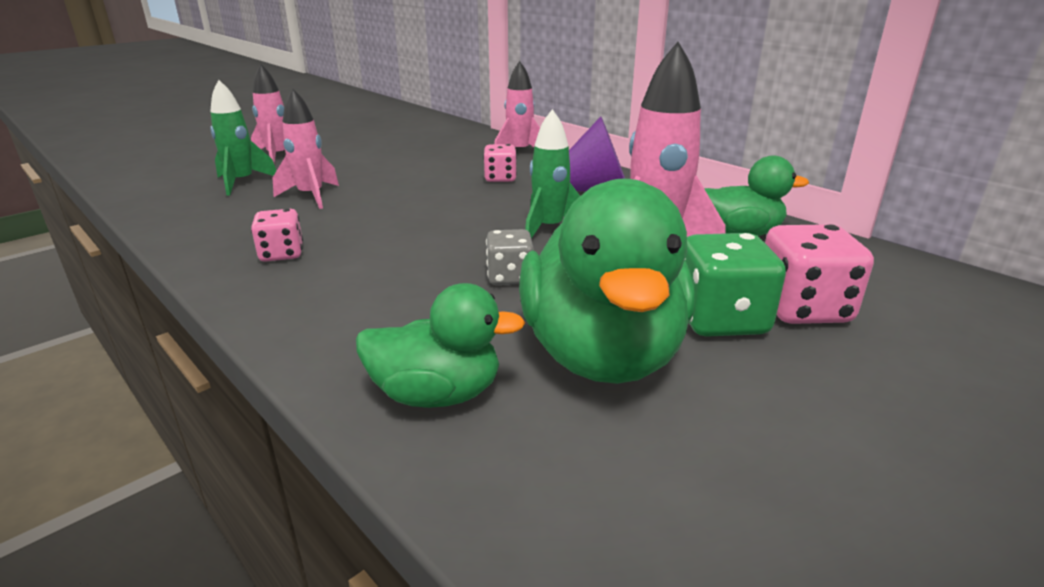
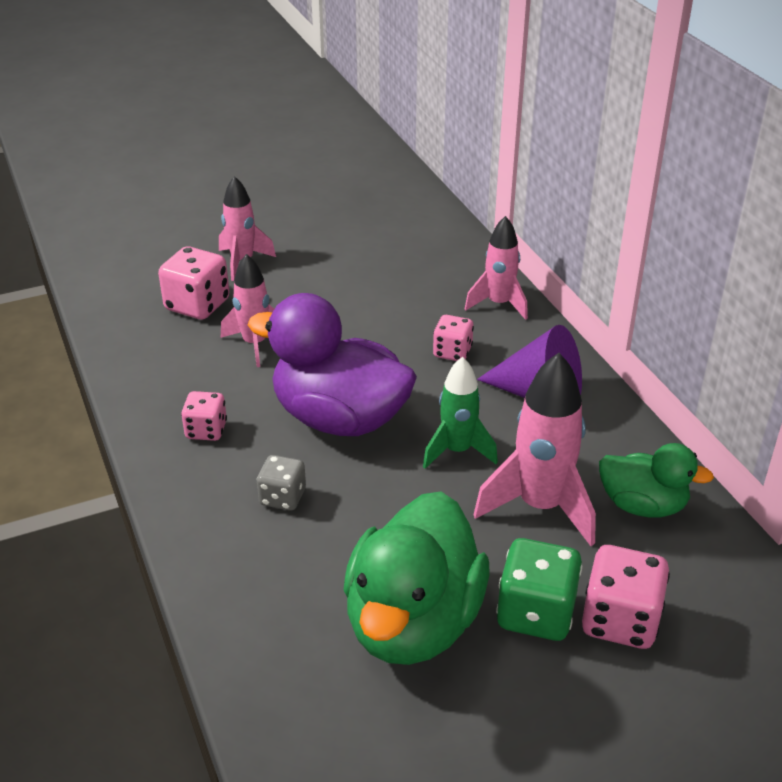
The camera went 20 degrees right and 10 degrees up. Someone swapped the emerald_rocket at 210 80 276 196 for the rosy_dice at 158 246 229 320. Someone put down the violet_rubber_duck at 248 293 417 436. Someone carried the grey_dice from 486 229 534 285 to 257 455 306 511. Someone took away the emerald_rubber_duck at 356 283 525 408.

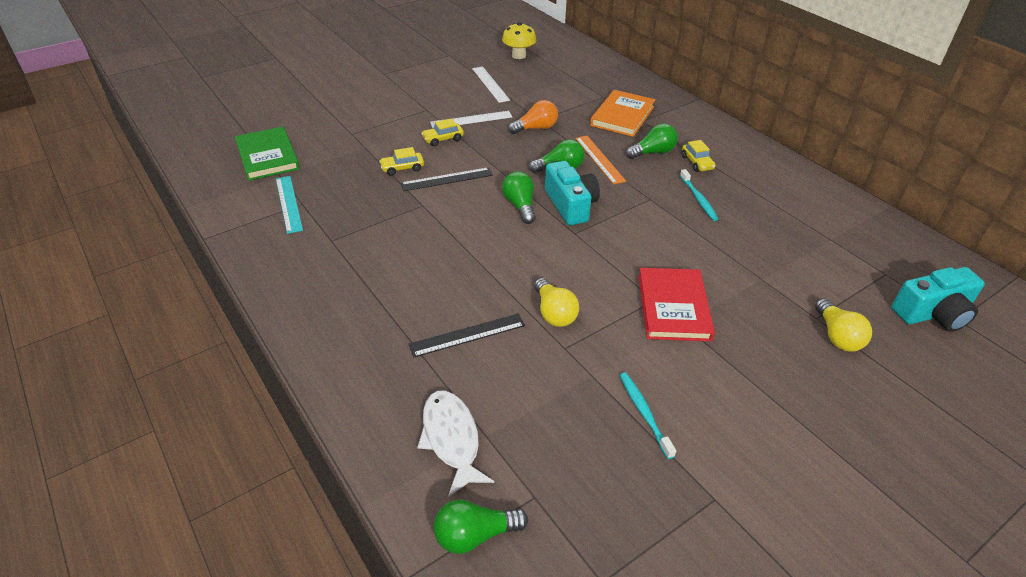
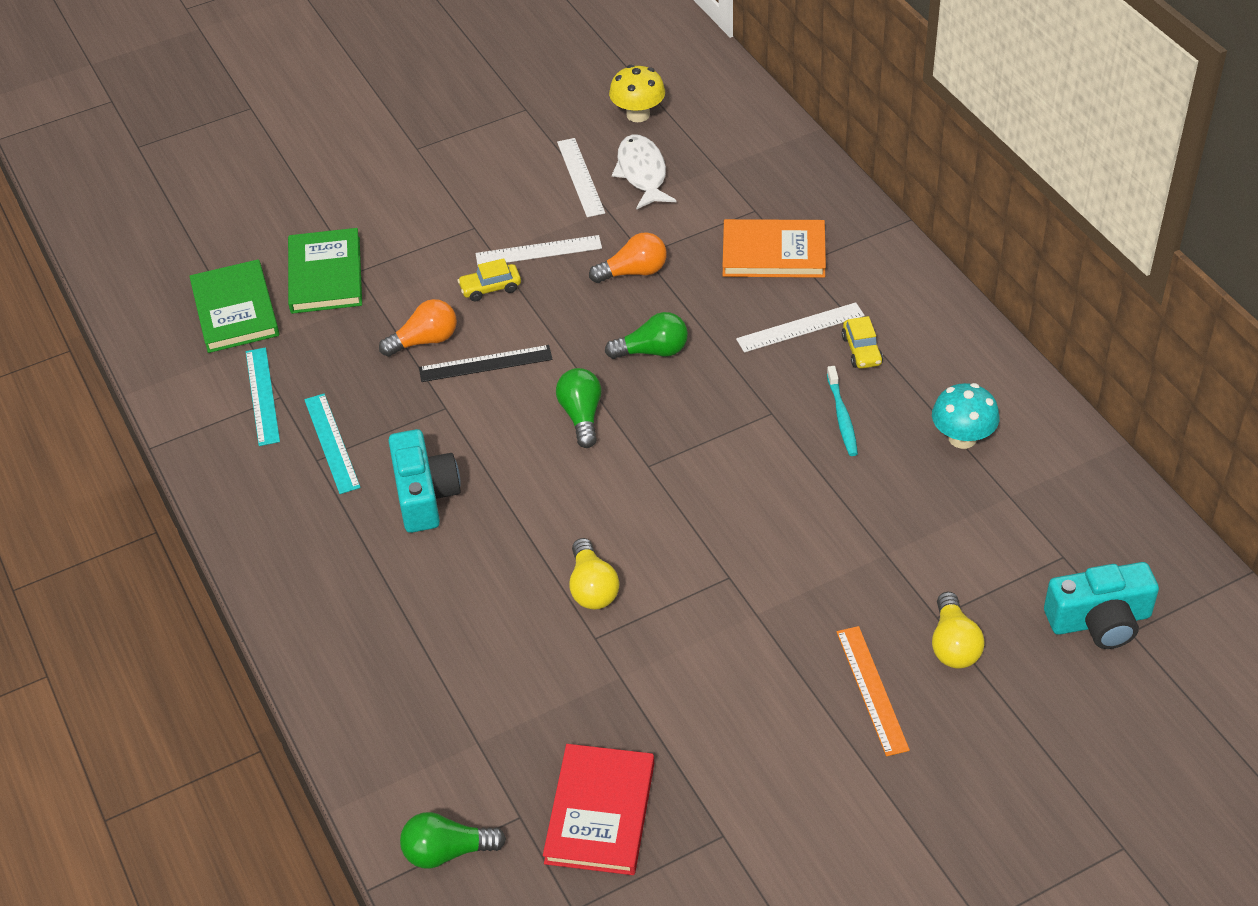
The camera went 10 degrees right and 5 degrees up. Someone put down the emerald_hardcover at 288 228 362 314. Someone put down the aqua_ruler at 304 394 361 494. Someone swapped the yellow_toy_car at 379 147 424 176 for the bright_orange_lightbulb at 379 299 457 357. Someone carried the aqua_photo_camera from 545 161 600 225 to 388 429 461 533. Someone carried the scarlet_hardcover from 638 268 715 341 to 543 744 654 875. Someone carried the pure_white_fish_figure from 417 391 494 497 to 612 135 676 210. Someone rotated the bright_orange_hardcover at 590 90 655 137 by 60 degrees clockwise. Someone swapped the emerald_lightbulb at 626 123 678 159 for the pure_white_ruler at 736 302 865 353. Someone carried the bright_orange_ruler from 575 136 626 185 to 837 626 910 756. Someone put down the aqua_toadstool at 932 383 1000 449. Someone took away the black_ruler at 408 314 525 357. Someone took away the aqua_tooth_brush at 620 372 676 459.

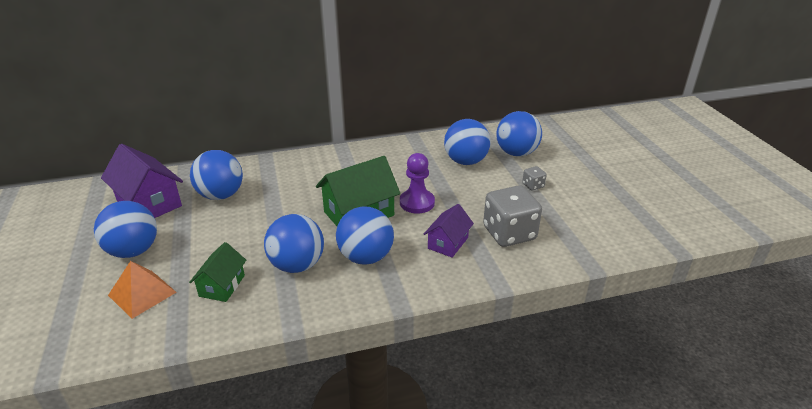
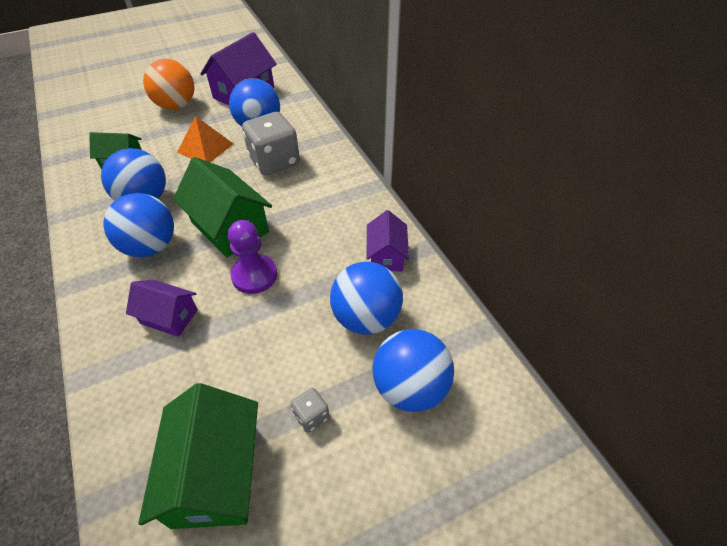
The camera went 80 degrees right and 15 degrees up. Someone put down the emerald_toy_house at 139 383 258 529. Someone repainted the blue_ball at 94 201 157 258, which became the bright_orange_ball at 143 59 194 110. Someone carried the bright_orange_pyramid from 108 261 177 319 to 177 116 233 162. Someone carried the grey_dice from 483 185 542 247 to 242 112 300 175. Someone put down the violet_toy_house at 366 210 409 271.

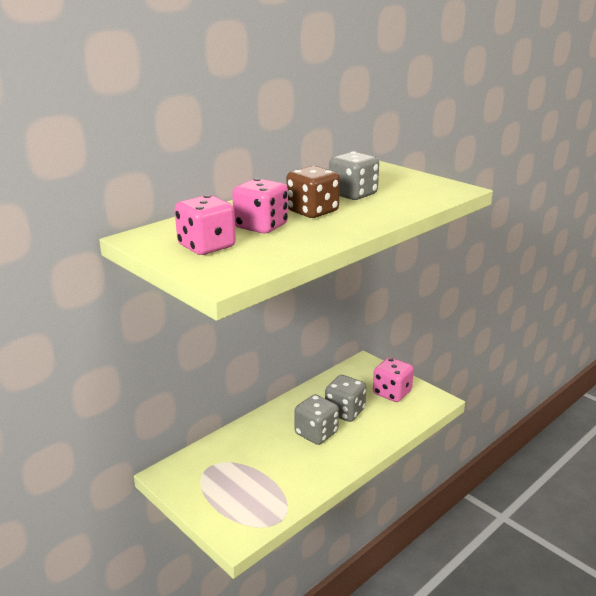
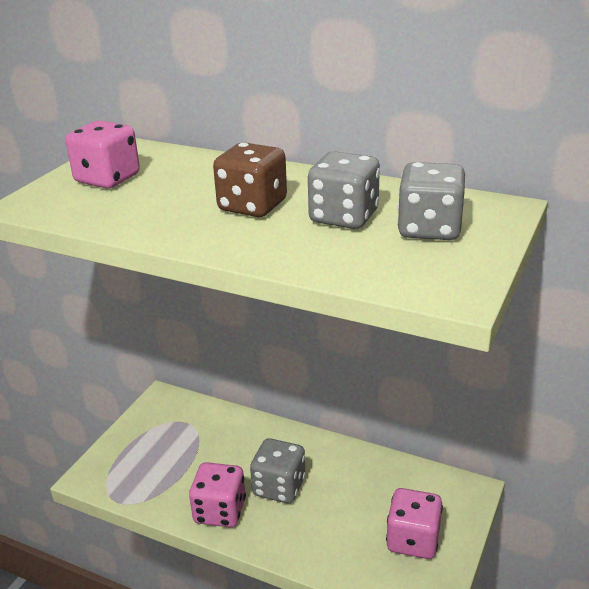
The camera went 70 degrees right and 5 degrees up. Someone carried the rosy_dice from 232 178 288 234 to 189 462 246 527. Someone carried the grey_dice from 325 375 366 422 to 397 162 465 240.

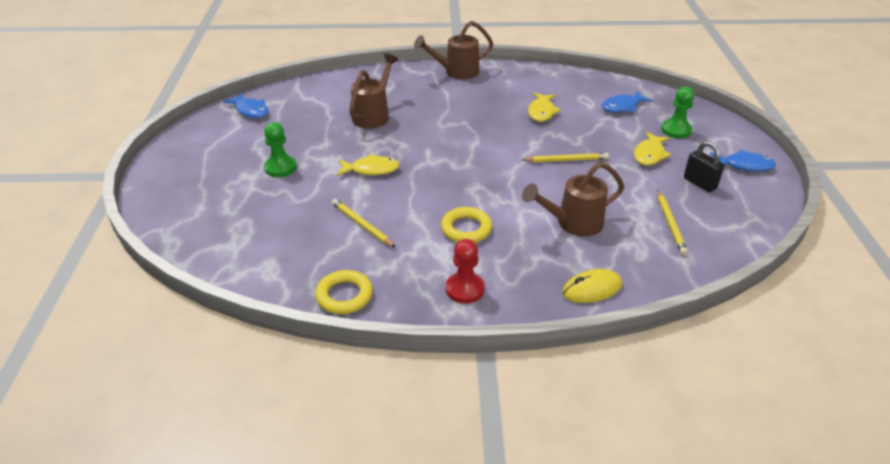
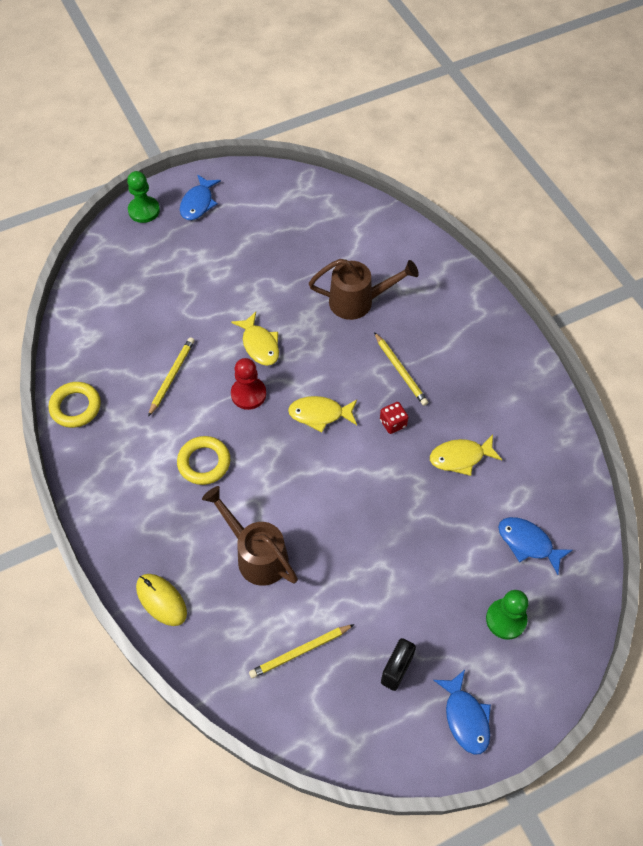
The camera went 65 degrees right and 20 degrees up. Someone carried the emerald_chess_pawn from 264 122 297 177 to 127 171 160 223. Someone carried the blue_fish_figure from 223 93 269 118 to 180 174 221 220. Someone carried the scarlet_chess_pawn from 446 239 485 304 to 231 358 266 410. Someone carried the yellow_fish_figure from 634 132 671 166 to 288 396 357 432. Someone carried the yellow_pencil from 521 153 609 162 to 374 332 428 406. Someone put down the scarlet_dice at 380 402 408 434. Someone took away the dark_brown_watering_pot at 414 21 493 79.

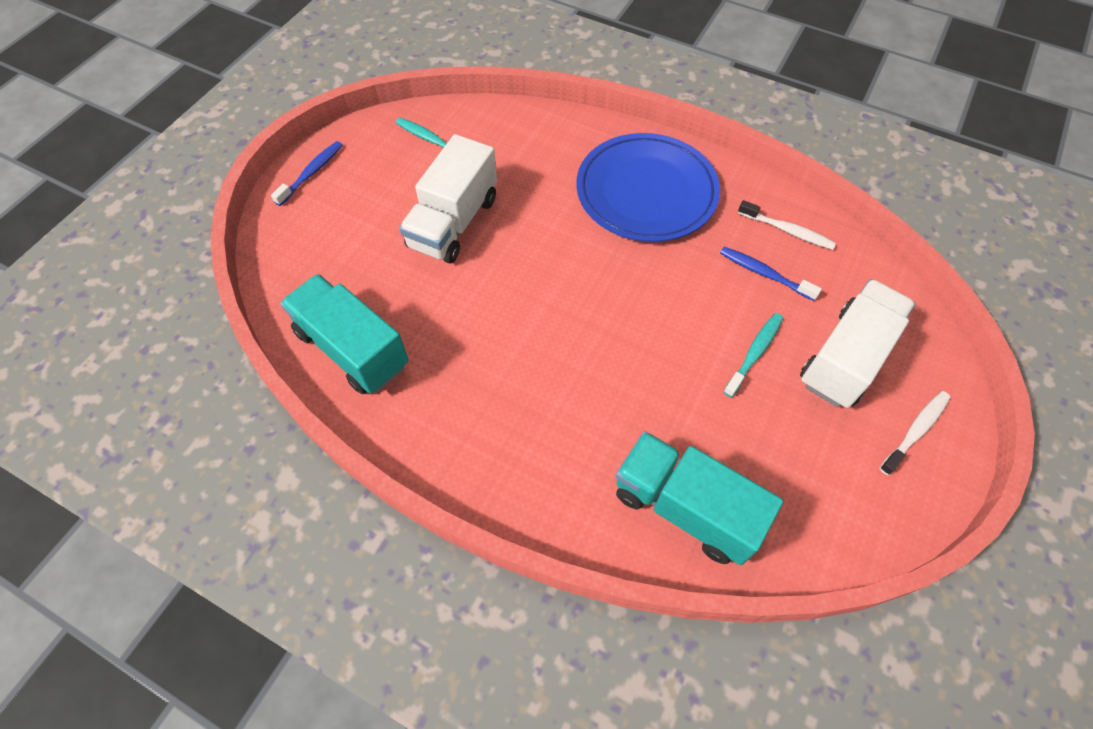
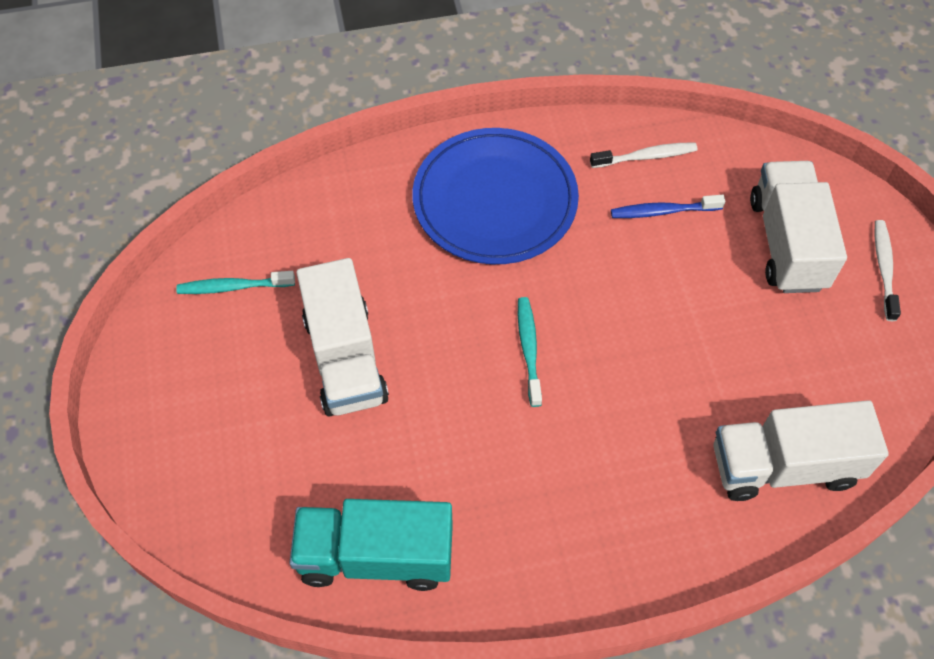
The camera went 40 degrees left and 0 degrees up. Someone carried the aqua_tooth_brush from 724 313 783 397 to 518 297 542 407. Someone repainted the aqua_toy_truck at 616 431 783 565, which became the pure_white_toy_truck at 713 400 889 501. Someone took away the blue_tooth_brush at 271 141 343 206.

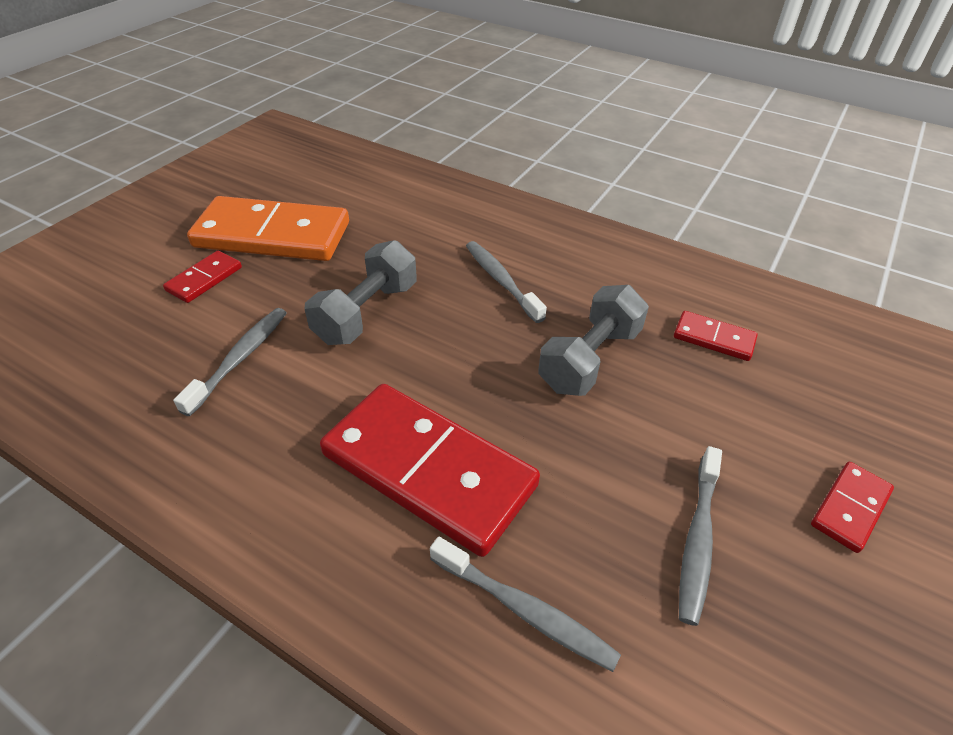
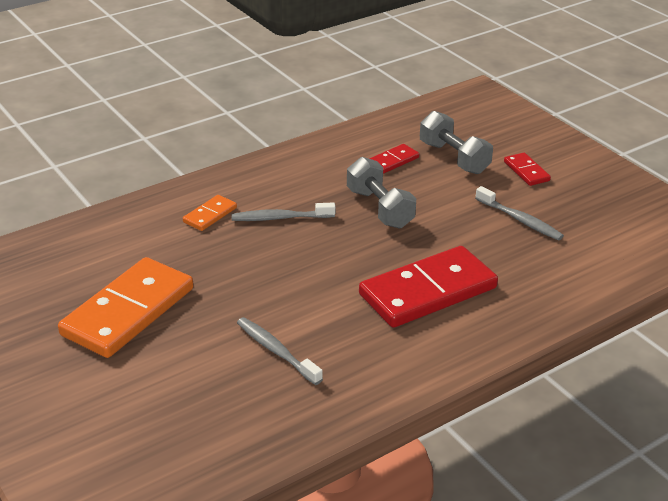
The camera went 65 degrees left and 10 degrees down. Someone put down the bright_orange_domino at 183 195 237 231. Someone carried the grey_dumbbell from 305 240 417 345 to 420 111 493 174. Someone took away the scarlet_domino at 163 251 242 303. Someone took away the grey_tooth_brush at 430 537 621 672.

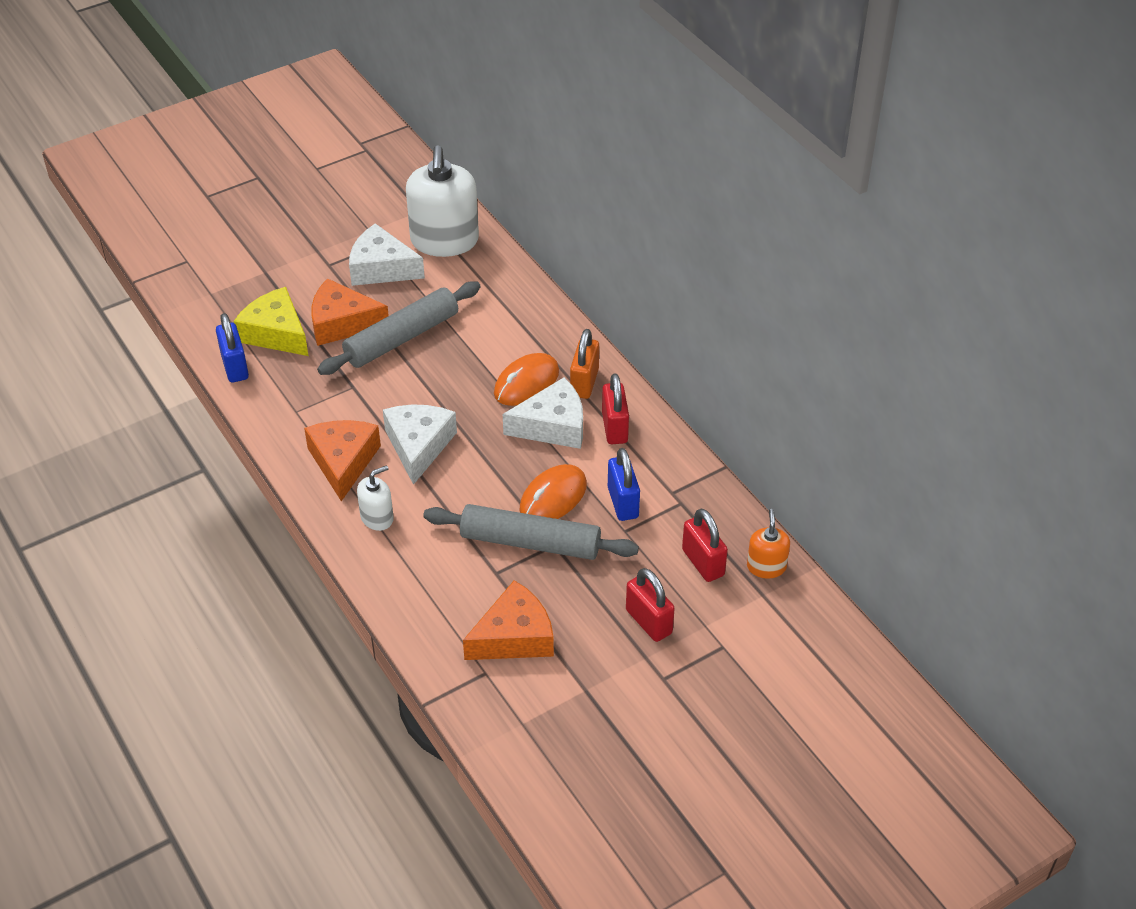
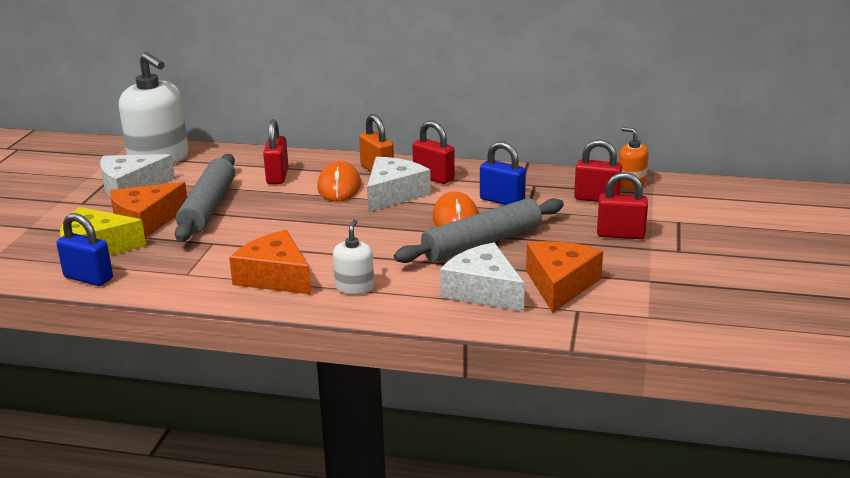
The camera went 45 degrees left and 20 degrees down. Someone put down the scarlet_padlock at 263 119 288 184. Someone carried the pure_white_cheese_wedge from 383 404 457 485 to 440 243 525 312.

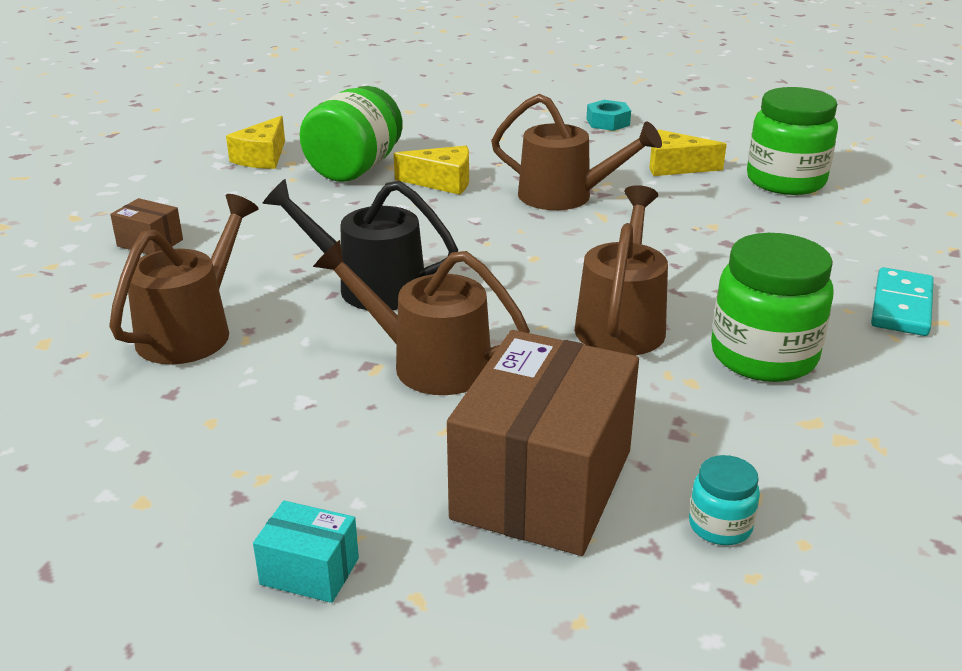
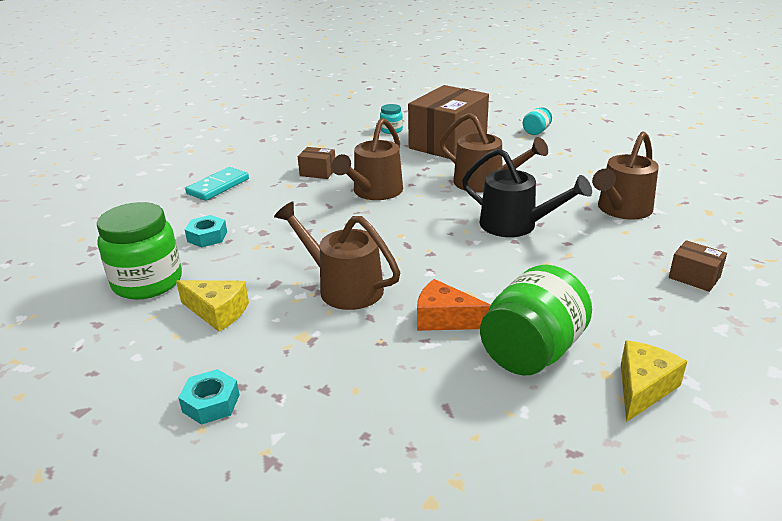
The camera went 165 degrees left and 0 degrees up. Someone put down the aqua_hex_nut at 185 215 227 248. Someone swapped the emerald_preserve_jar at 711 233 834 382 for the dark_brown_parcel at 298 147 335 179. Someone repainted the yellow_cheese_wedge at 394 146 469 195, which became the bright_orange_cheese_wedge at 417 279 491 331. Someone swapped the aqua_parcel at 253 501 359 603 for the aqua_preserve_jar at 523 107 552 135.

